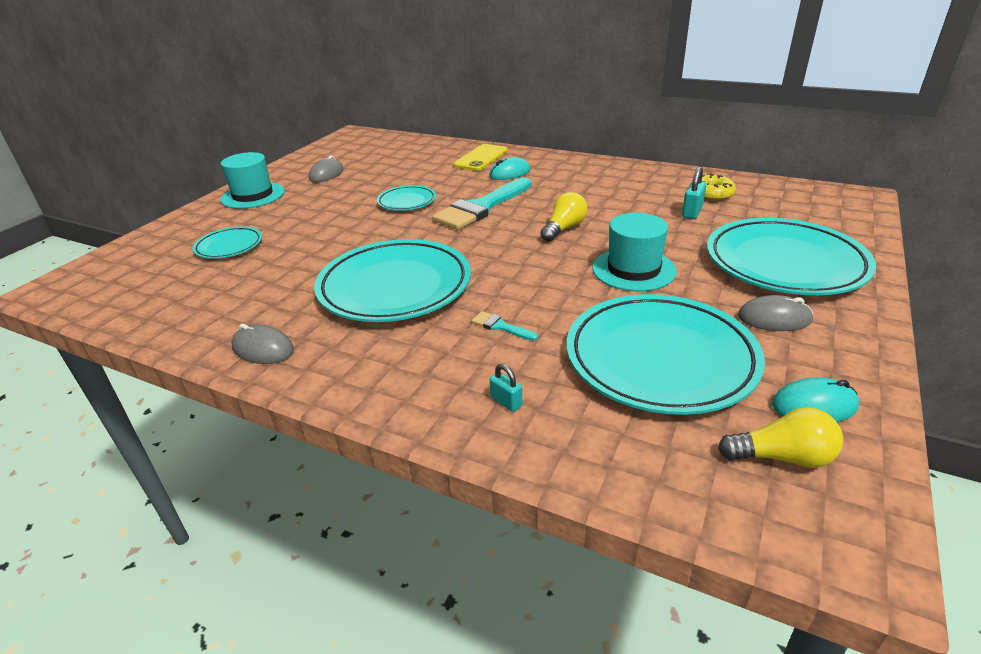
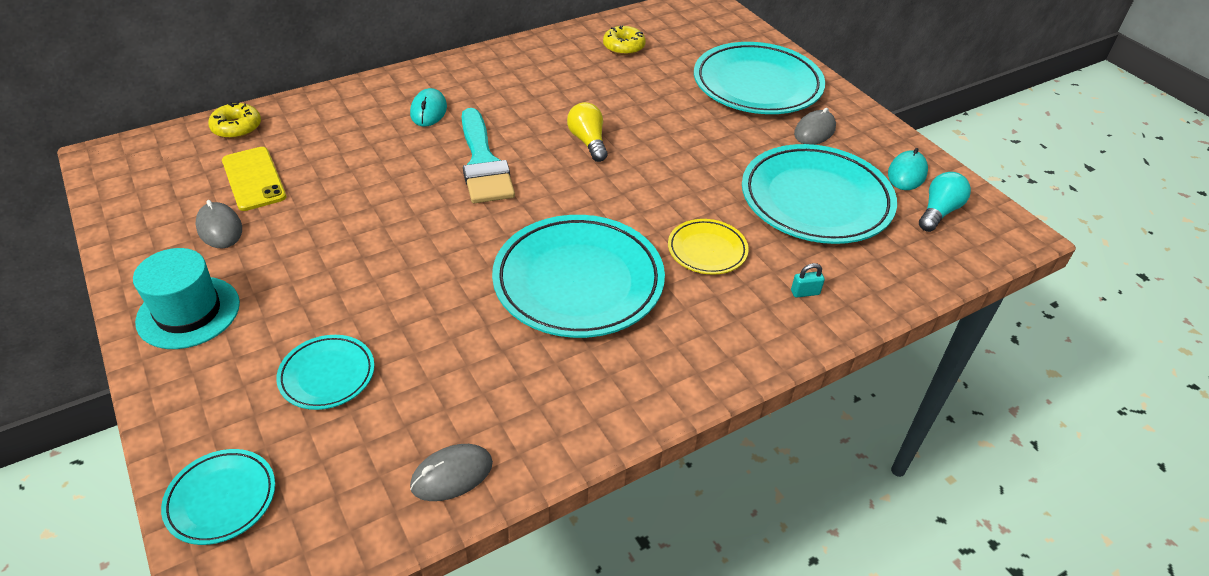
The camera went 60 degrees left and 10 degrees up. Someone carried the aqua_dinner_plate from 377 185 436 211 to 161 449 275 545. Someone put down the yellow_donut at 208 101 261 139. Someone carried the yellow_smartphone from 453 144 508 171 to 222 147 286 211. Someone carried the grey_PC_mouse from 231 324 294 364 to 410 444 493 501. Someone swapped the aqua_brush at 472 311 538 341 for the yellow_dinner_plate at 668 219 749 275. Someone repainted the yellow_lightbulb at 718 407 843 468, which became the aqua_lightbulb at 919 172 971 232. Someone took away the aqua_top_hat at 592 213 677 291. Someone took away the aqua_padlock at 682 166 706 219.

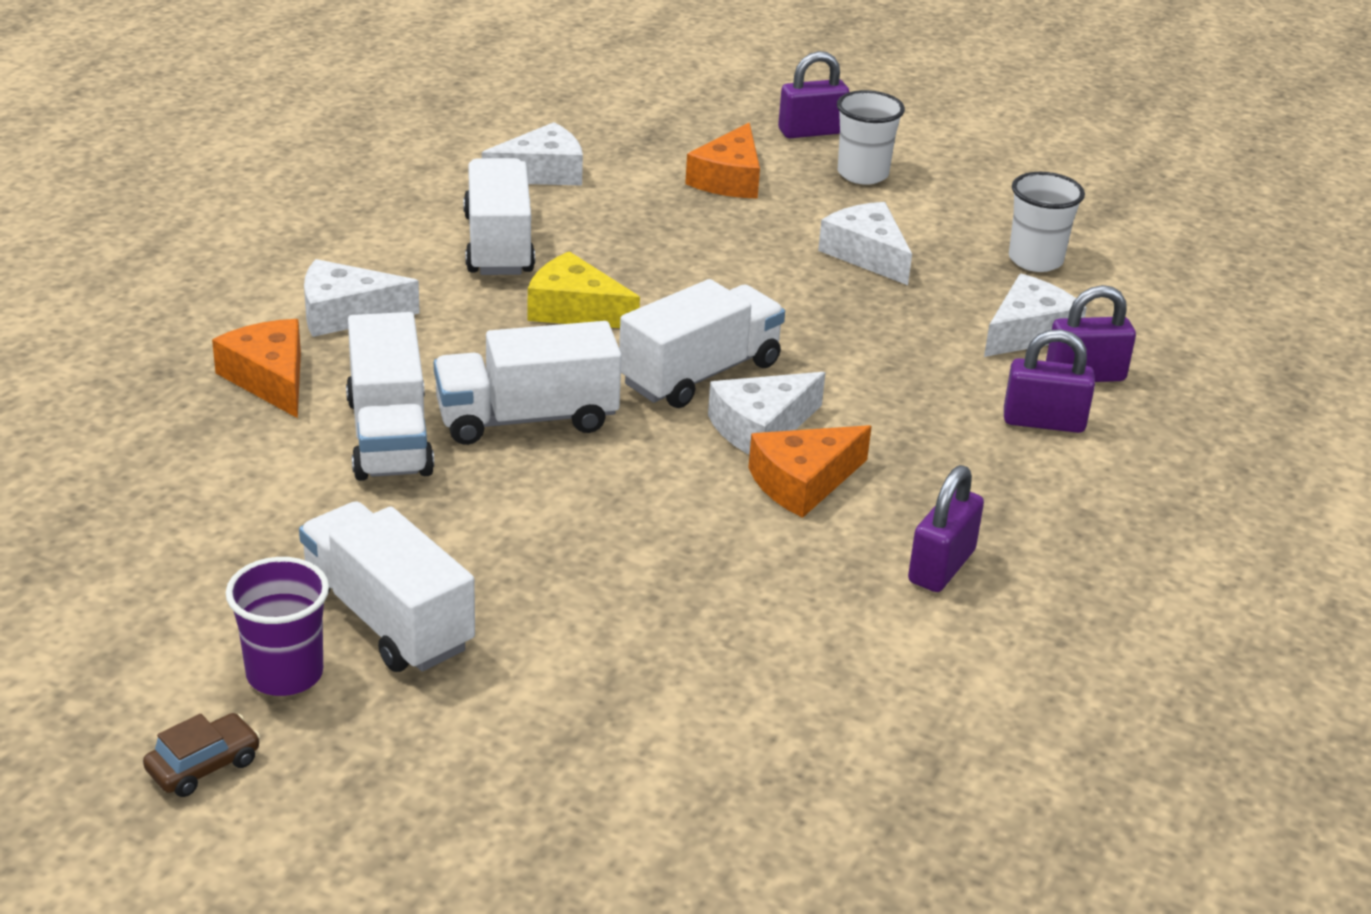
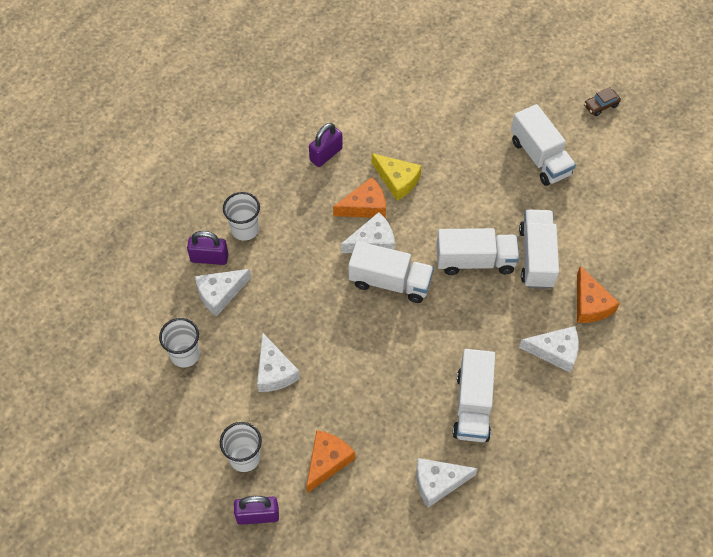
The camera went 165 degrees left and 25 degrees up. Someone swapped the violet_padlock at 1004 329 1095 433 for the pure_white_cup at 223 192 260 241. Someone rotated the pure_white_toy_truck at 619 279 785 408 by 135 degrees counterclockwise. Someone carried the yellow_cheese_wedge from 527 251 640 328 to 372 153 422 201. Someone took away the violet_cup at 226 557 329 696.

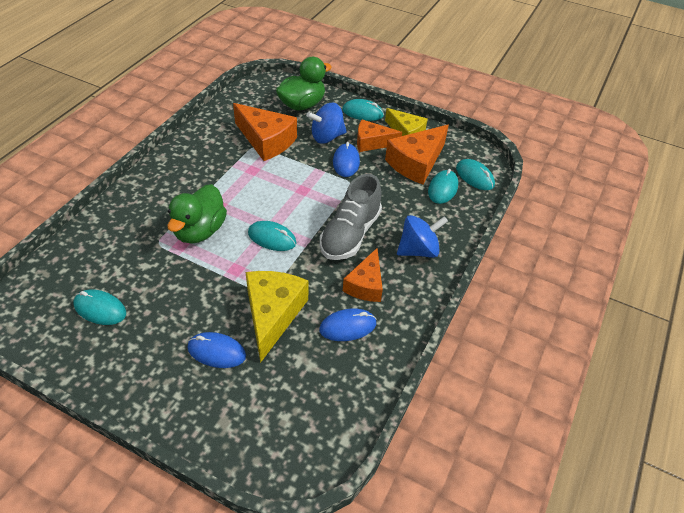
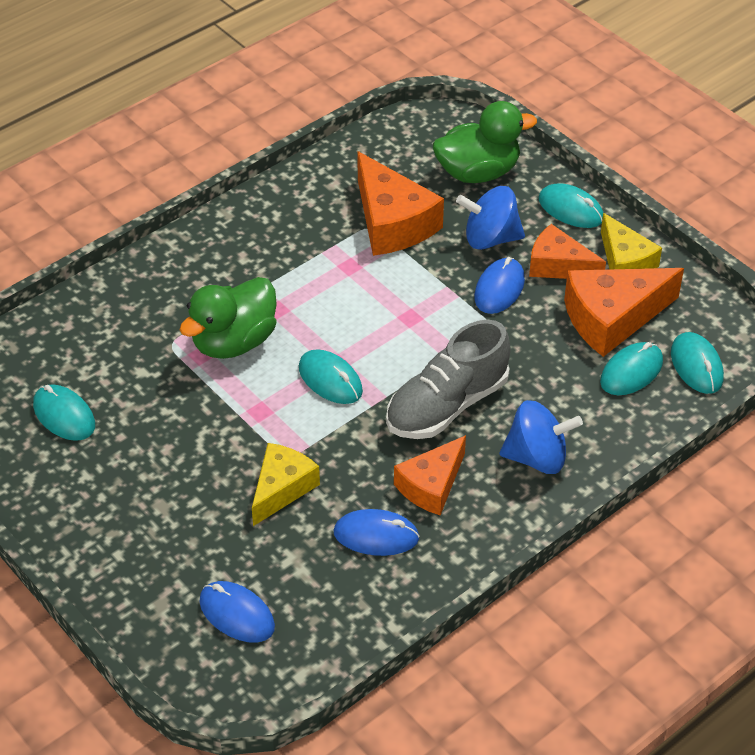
The camera went 25 degrees right and 0 degrees up. Someone carried the blue_PC_mouse from 187 332 246 368 to 199 581 275 643. Someone scaled the yellow_cheese_wedge at 246 271 308 363 by 0.65.

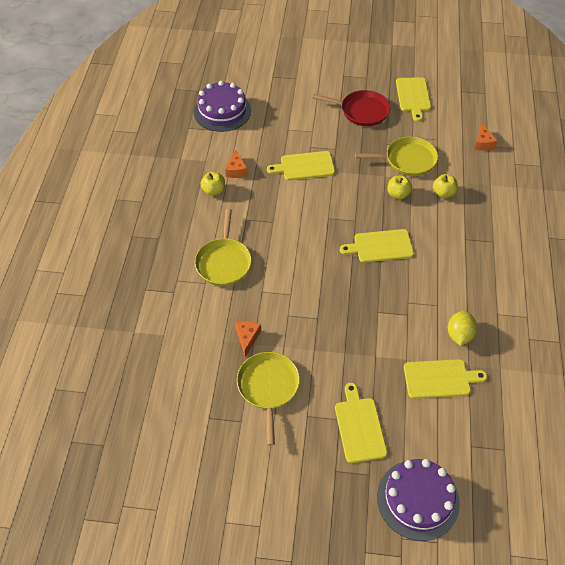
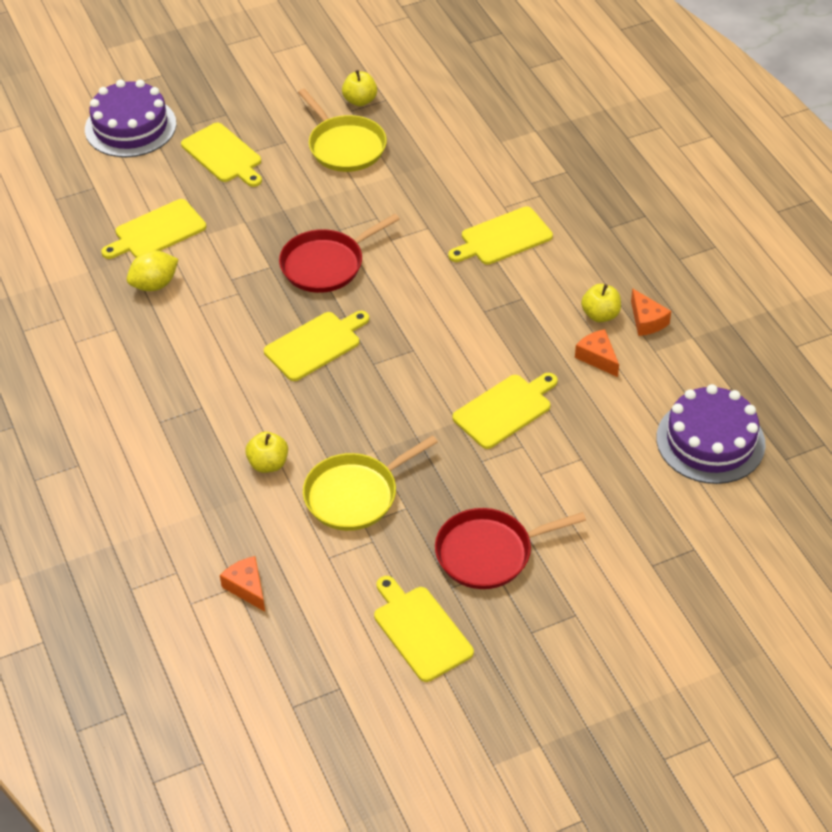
The camera went 150 degrees right and 5 degrees down. Someone rotated the yellow_lemon at 448 310 477 346 by 75 degrees clockwise. Someone put down the scarlet_pan at 279 214 400 293. Someone carried the yellow_apple from 387 175 412 200 to 342 70 377 106. Someone swapped the yellow_pan at 195 209 252 286 for the yellow_chopping_board at 448 206 553 265. Someone carried the bright_orange_cheese_wedge from 235 321 261 357 to 631 288 671 336.

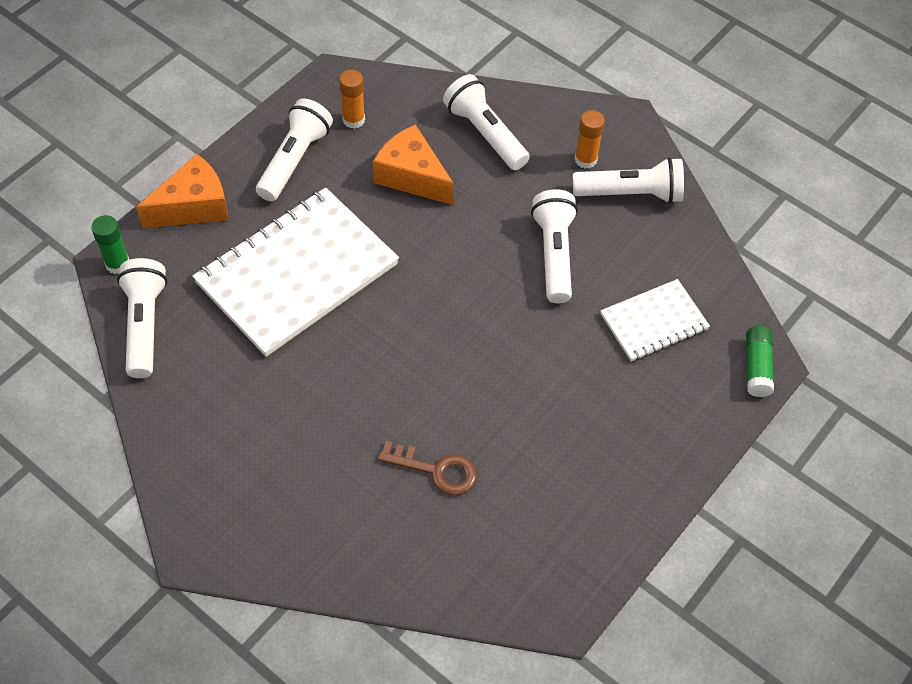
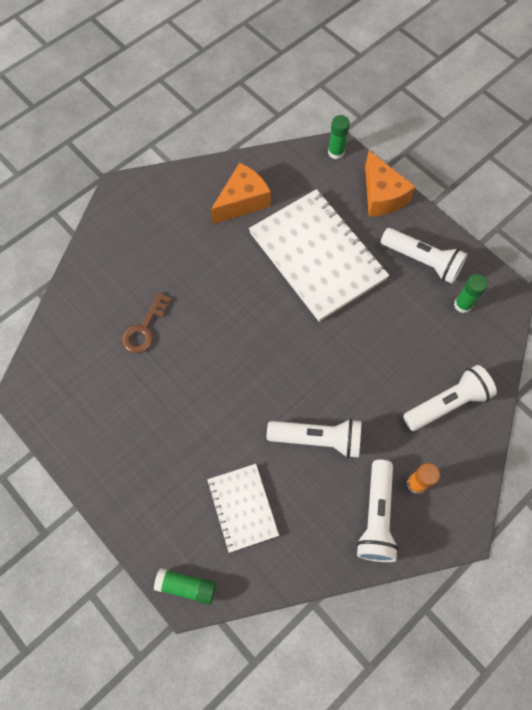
The camera went 100 degrees right and 10 degrees up. Someone carried the bright_orange_cheese_wedge from 373 124 454 205 to 211 163 271 224. Someone repainted the bright_orange_stick_of_glue at 339 70 365 129, which became the emerald_stick_of_glue at 454 274 488 313. Someone took away the pure_white_torch at 117 258 167 378.

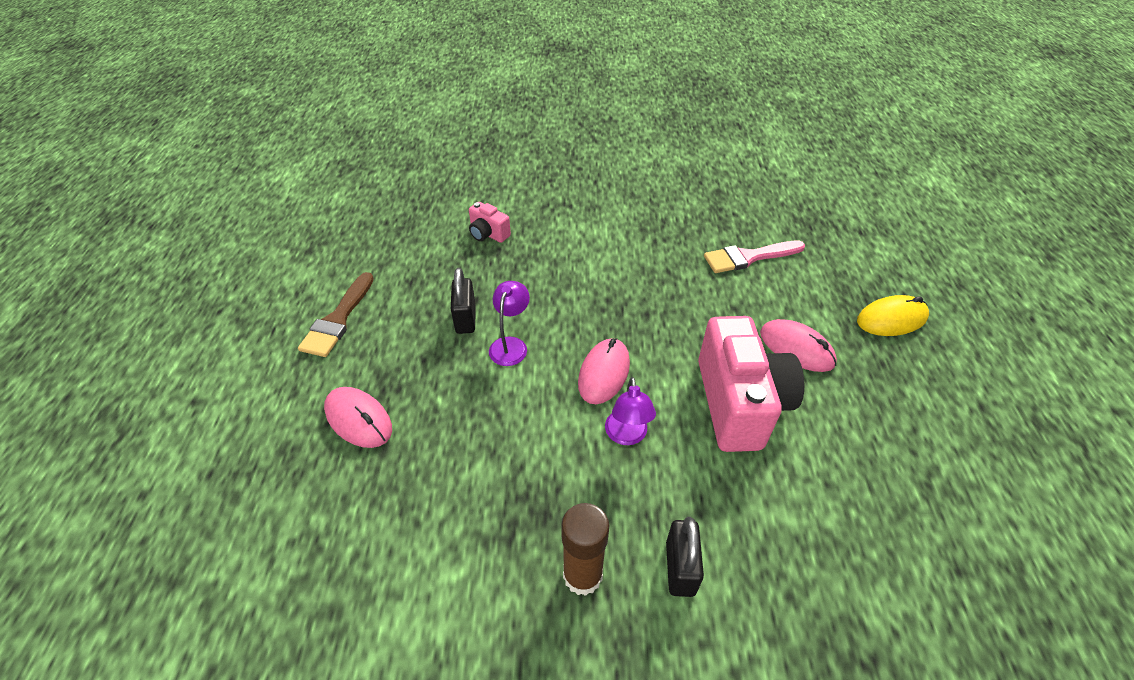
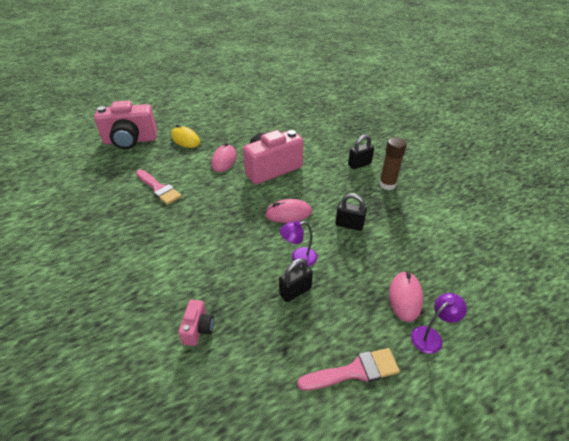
The camera went 120 degrees left and 5 degrees down. Someone put down the rosy_photo_camera at 94 100 157 149. Someone repainted the dark_brown_brush at 298 272 374 357, which became the rosy_brush at 297 348 400 391. Someone put down the black_padlock at 335 193 367 231. Someone carried the violet_desk_lamp from 605 377 656 445 to 411 293 467 354.

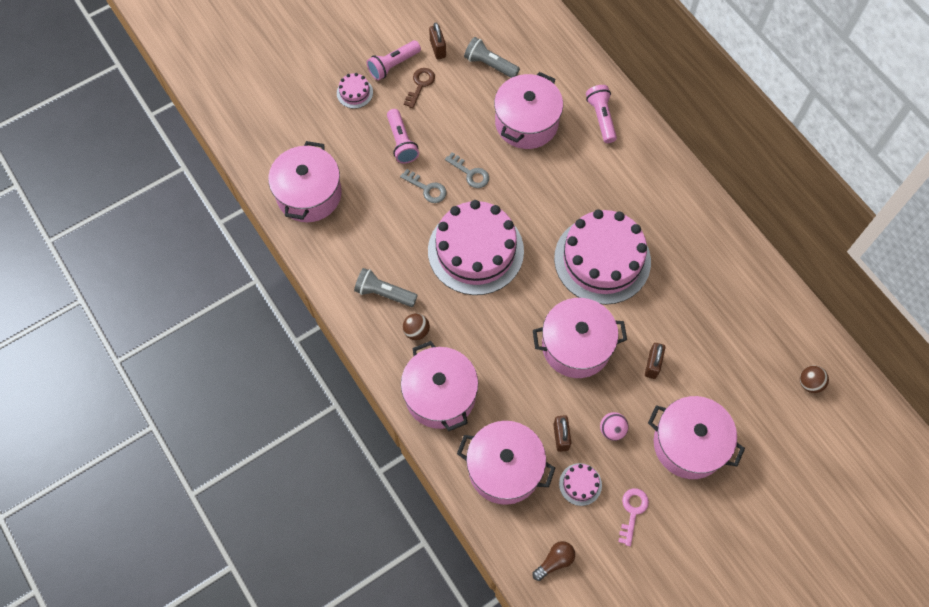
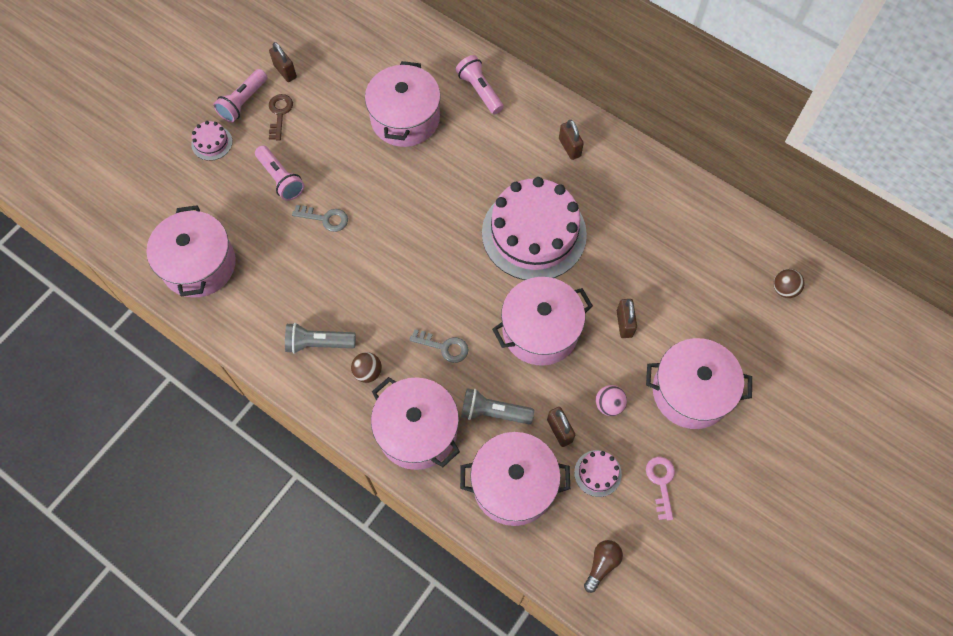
The camera went 20 degrees left and 0 degrees up. Someone carried the grey_latchkey from 445 152 489 188 to 409 329 468 363. Someone carried the grey_torch from 464 37 520 78 to 461 388 534 424. Someone put down the dark_brown_padlock at 559 120 584 160. Someone took away the rosy_cake at 428 200 524 295.

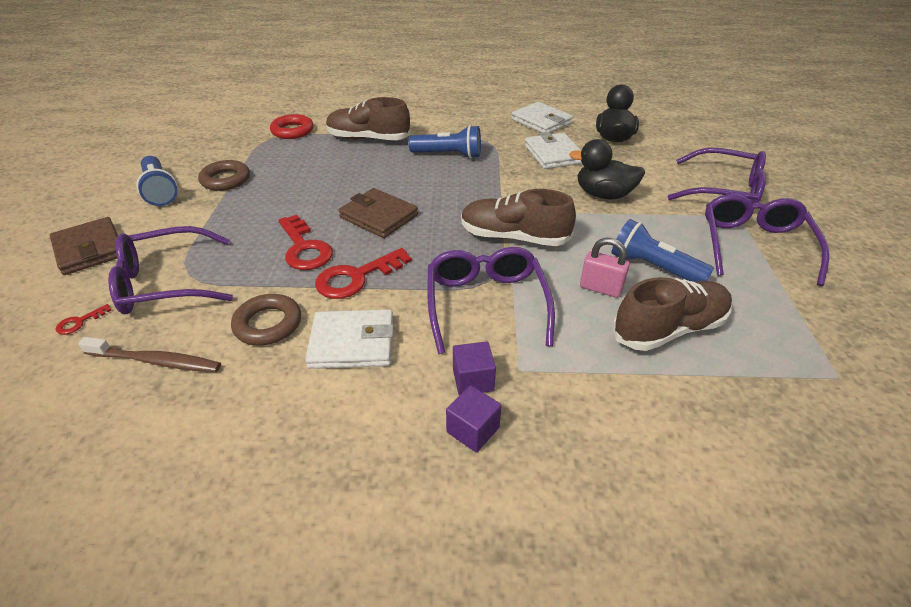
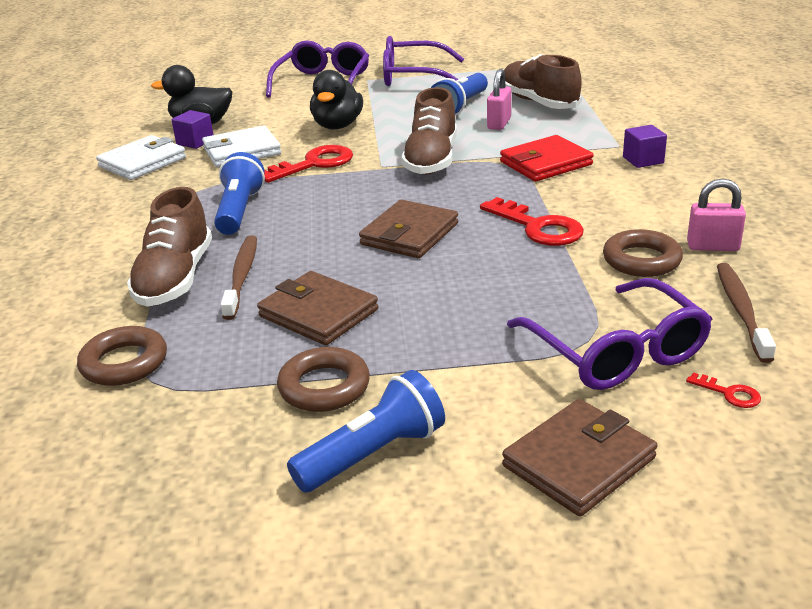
The camera went 95 degrees left and 10 degrees down. Someone repainted the scarlet_hoop at 270 114 314 139, which became the dark_brown_hoop at 77 326 167 386. Someone carried the violet_solid_cube from 446 385 502 453 to 171 110 213 149. Someone put down the dark_brown_tooth_brush at 221 235 257 320. Someone put down the dark_brown_card_wallet at 257 271 378 345. Someone carried the scarlet_latchkey from 278 215 333 270 to 264 145 353 183. Someone swapped the violet_glasses at 427 247 555 354 for the scarlet_card_wallet at 500 135 594 182. Someone put down the rosy_padlock at 687 179 746 251. Someone took away the pure_white_card_wallet at 305 309 394 369.

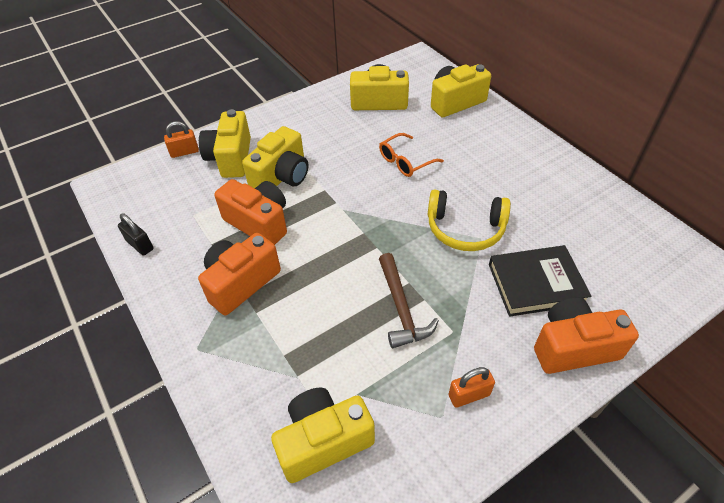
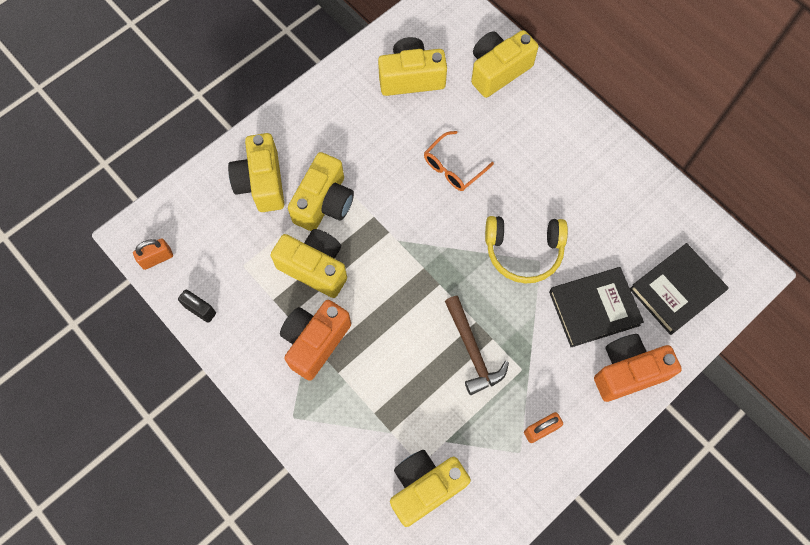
The camera went 10 degrees left and 20 degrees up. Someone carried the bright_orange_padlock from 164 121 199 158 to 133 238 173 270. Someone repainted the bright_orange_photo_camera at 214 179 287 245, which became the yellow_photo_camera at 271 229 347 298. Someone put down the black_hardcover at 630 243 729 335.

